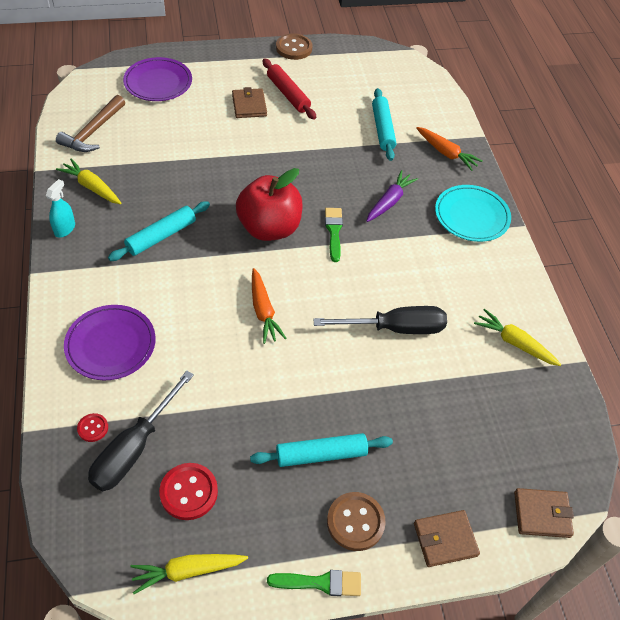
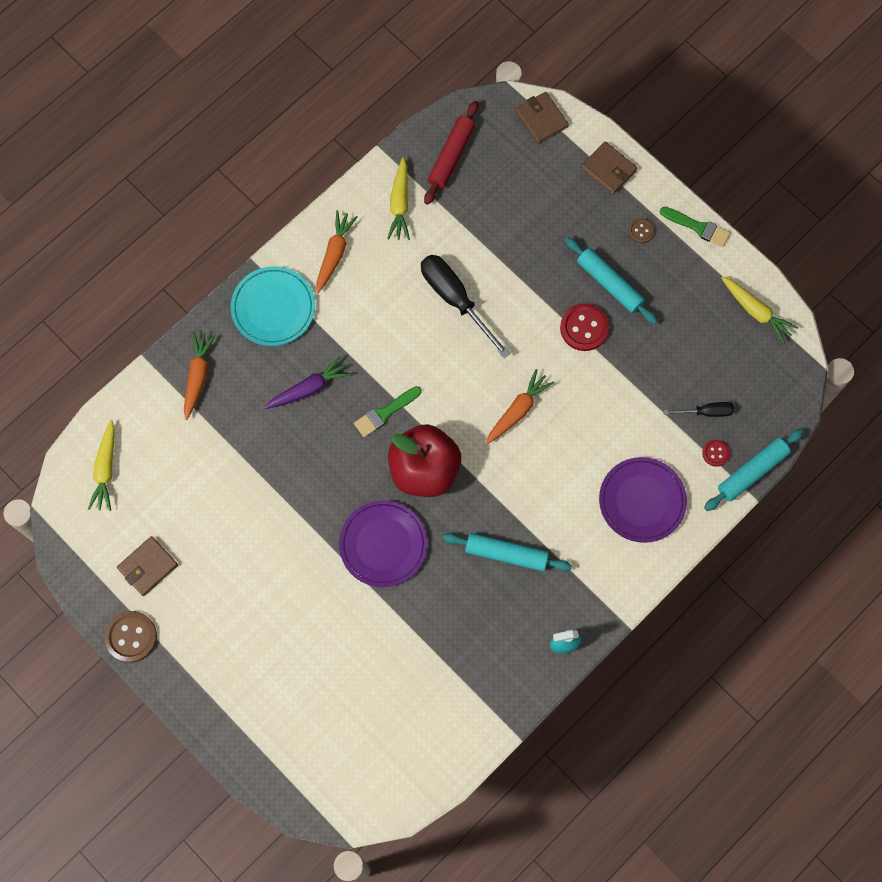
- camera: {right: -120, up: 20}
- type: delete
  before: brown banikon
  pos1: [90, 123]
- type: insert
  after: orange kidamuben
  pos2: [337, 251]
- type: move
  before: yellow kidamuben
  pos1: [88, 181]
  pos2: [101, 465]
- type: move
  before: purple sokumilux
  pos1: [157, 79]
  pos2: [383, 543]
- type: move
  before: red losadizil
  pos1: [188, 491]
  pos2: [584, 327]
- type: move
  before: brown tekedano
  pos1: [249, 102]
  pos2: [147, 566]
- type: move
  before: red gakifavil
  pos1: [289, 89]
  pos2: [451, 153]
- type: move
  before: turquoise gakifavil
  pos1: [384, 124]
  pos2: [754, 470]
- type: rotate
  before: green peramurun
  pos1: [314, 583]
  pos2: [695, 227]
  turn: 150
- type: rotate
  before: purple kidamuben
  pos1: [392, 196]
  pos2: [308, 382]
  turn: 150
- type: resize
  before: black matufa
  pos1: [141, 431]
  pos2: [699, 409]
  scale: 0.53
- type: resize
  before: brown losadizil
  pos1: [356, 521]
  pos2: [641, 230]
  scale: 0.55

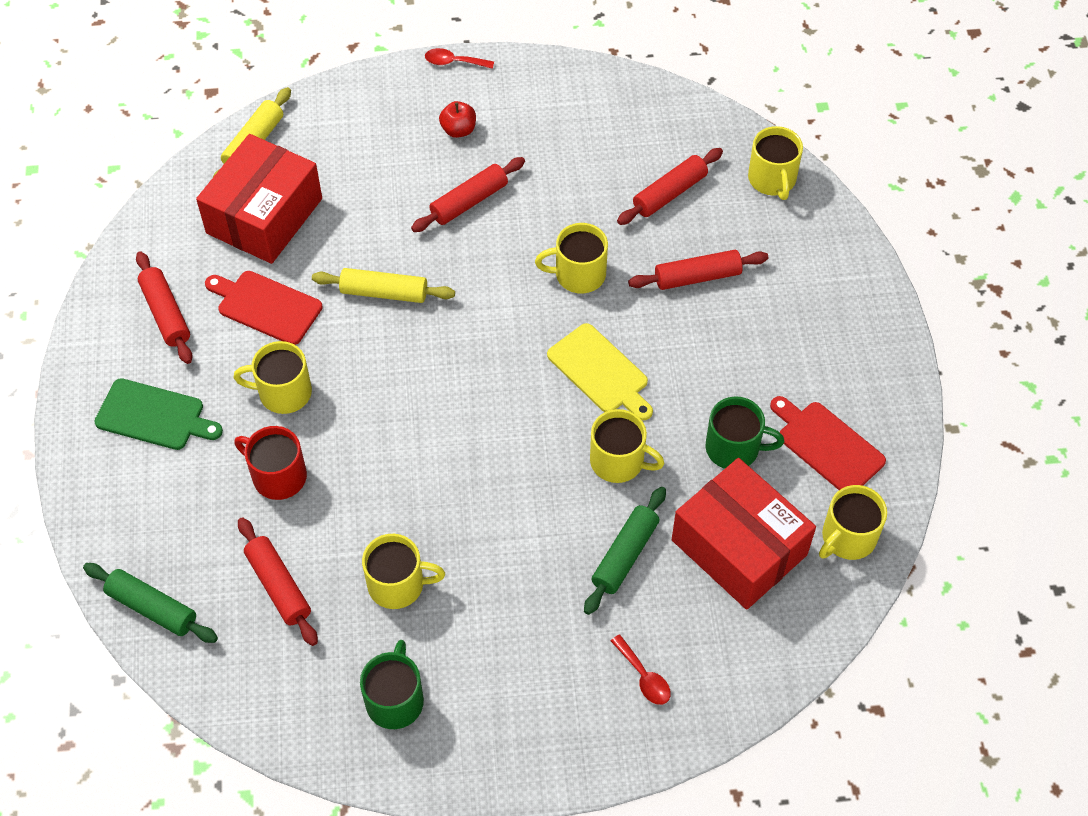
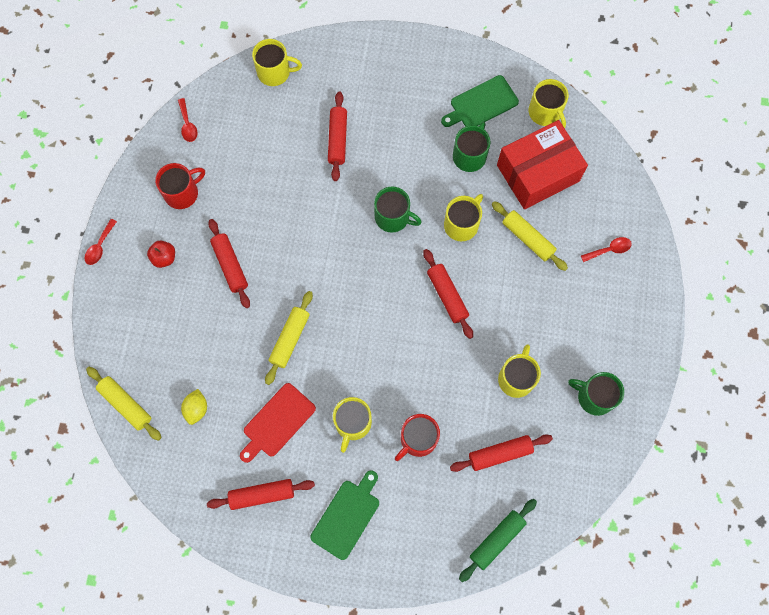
- camera: {right: -75, up: 15}
- type: delete
  before: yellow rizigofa
  pos1: [571, 258]
- type: insert
  after: red rizigofa
  pos2: [180, 186]
- type: insert
  after: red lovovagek
  pos2: [187, 120]
- type: move
  before: red gakifavil
  pos1: [670, 186]
  pos2: [448, 294]
- type: replace
  before: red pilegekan
  after: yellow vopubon
  pos1: [259, 199]
  pos2: [194, 407]
- type: replace
  before: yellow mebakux
  after: green rizigofa
  pos1: [600, 371]
  pos2: [398, 209]
- type: recolor
  before: green gakifavil
  after: yellow gakifavil
  pos1: [625, 551]
  pos2: [530, 236]
- type: recolor
  before: red mebakux
  after: green mebakux
  pos1: [828, 443]
  pos2: [480, 101]

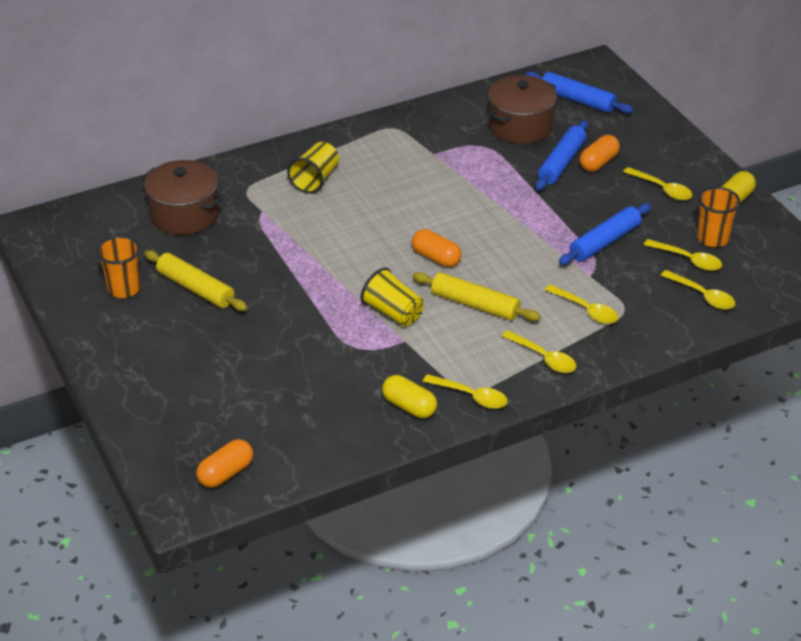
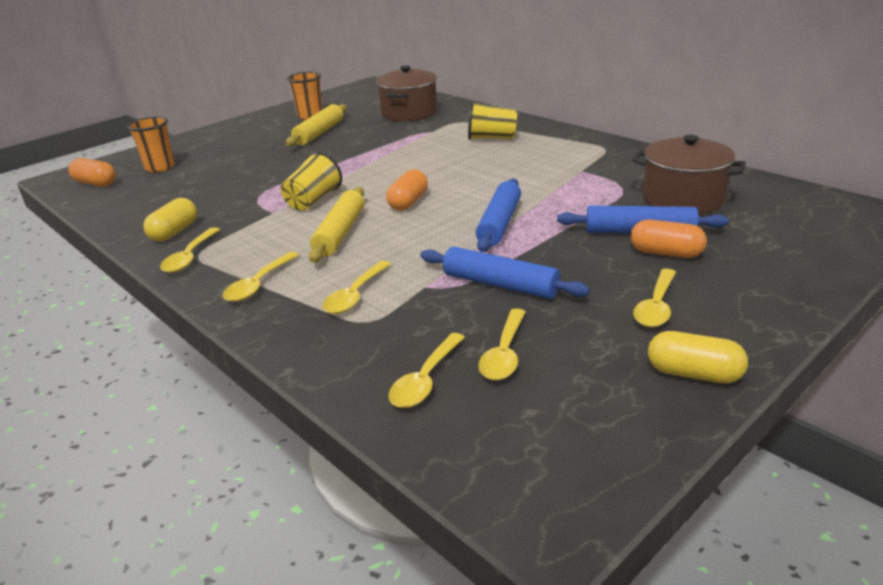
- camera: {right: 75, up: -10}
- type: move
  before: blue gakifavil
  pos1: [579, 92]
  pos2: [498, 215]
- type: move
  before: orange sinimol
  pos1: [719, 217]
  pos2: [151, 145]

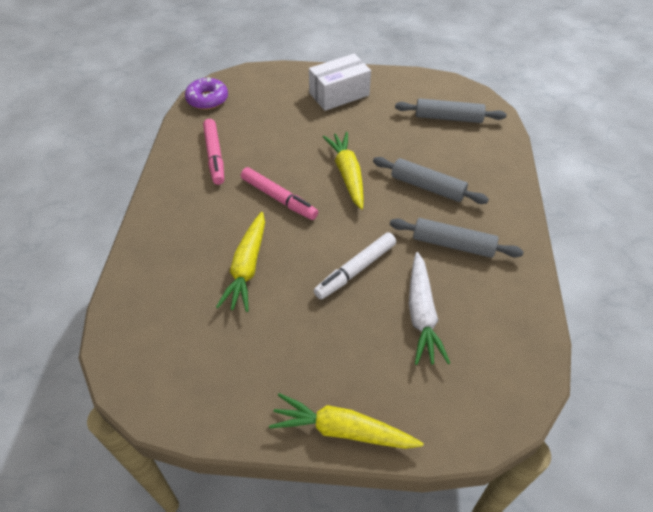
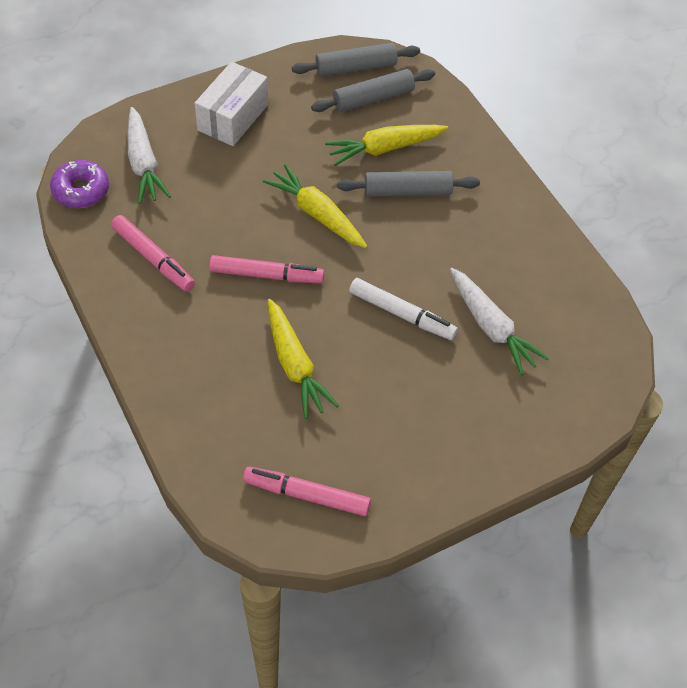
- camera: {right: -35, up: 5}
- type: insert
  after: white kidamuben
  pos2: [149, 155]
- type: insert
  after: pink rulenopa
  pos2: [307, 491]
- type: move
  before: yellow kidamuben
  pos1: [346, 421]
  pos2: [386, 145]
- type: move
  before: grey gakifavil
  pos1: [457, 238]
  pos2: [356, 60]
- type: rotate
  before: white rulenopa
  pos1: [355, 265]
  pos2: [403, 309]
  turn: -75

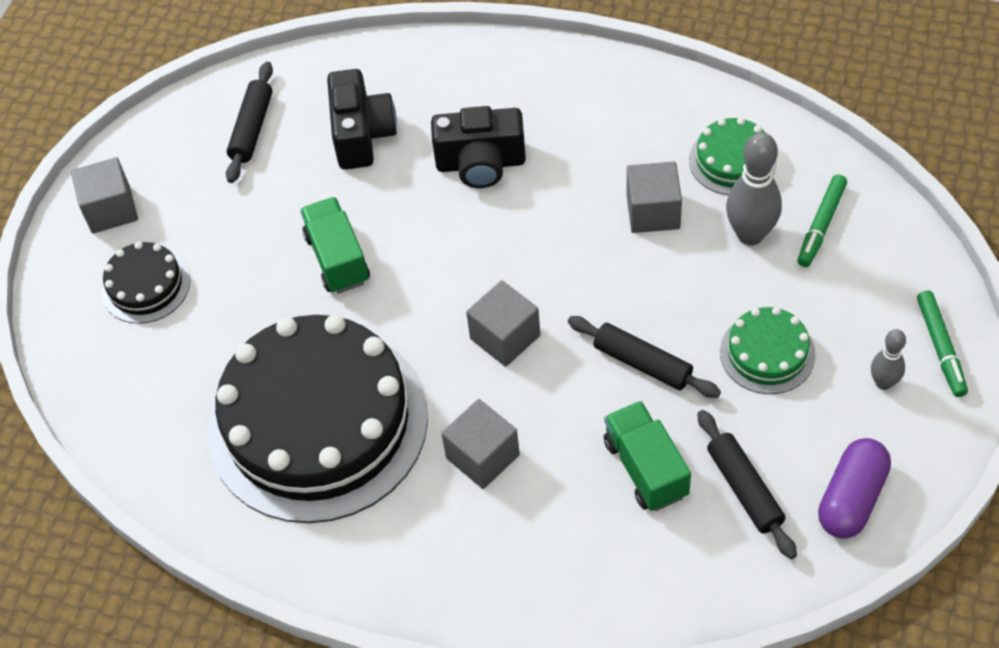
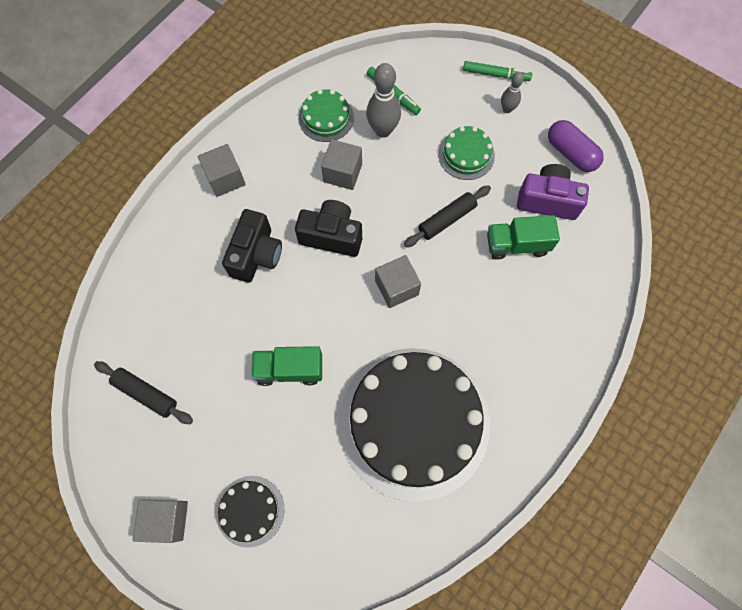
- camera: {right: -75, up: 15}
- type: move
  before: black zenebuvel
  pos1: [362, 119]
  pos2: [328, 228]
- type: move
  before: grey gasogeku
  pos1: [480, 444]
  pos2: [222, 170]
- type: replace
  before: black gakifavil
  after: purple zenebuvel
  pos1: [747, 484]
  pos2: [553, 192]

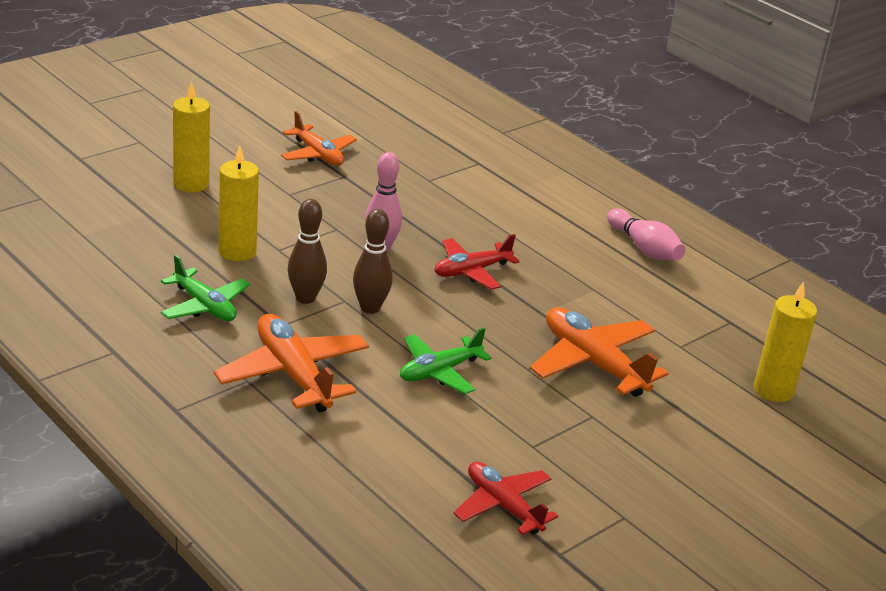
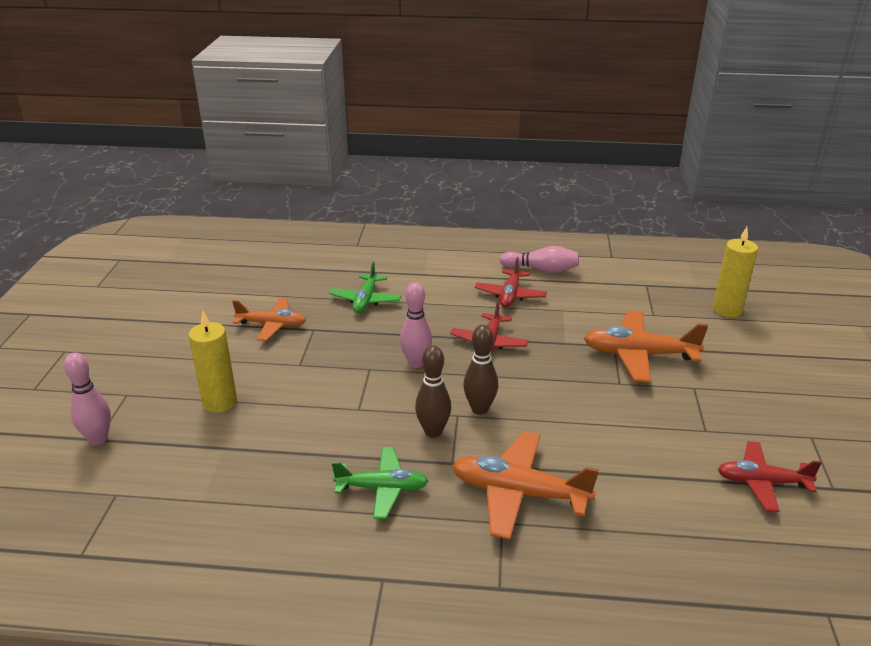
- camera: {right: -40, up: 0}
- type: delete
  before: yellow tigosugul
  pos1: [239, 203]
- type: insert
  after: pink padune
  pos2: [87, 399]
- type: insert
  after: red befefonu
  pos2: [511, 282]
- type: move
  before: green befefonu
  pos1: [445, 361]
  pos2: [365, 287]

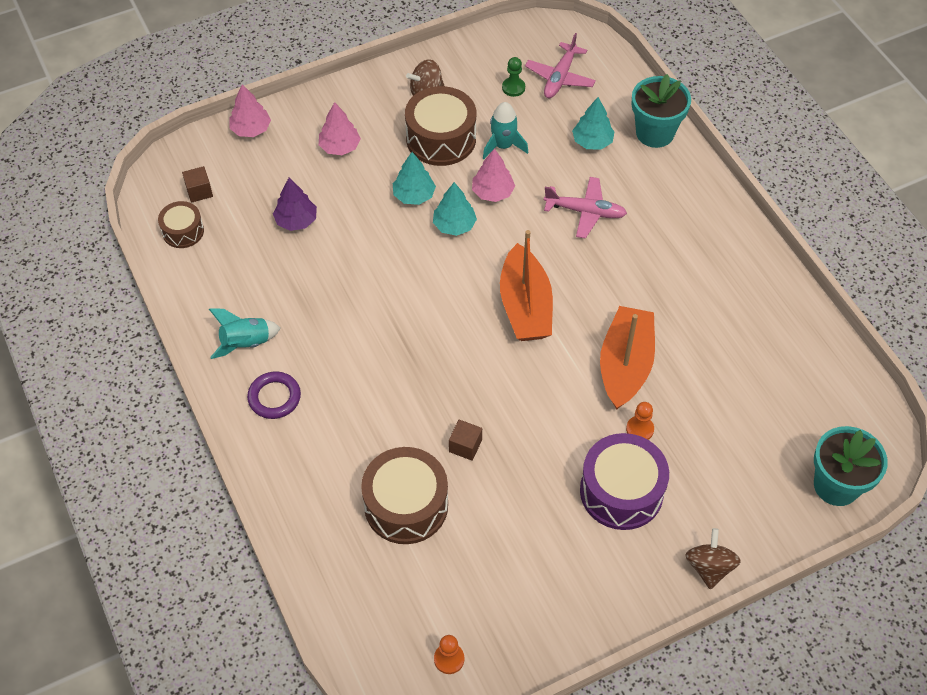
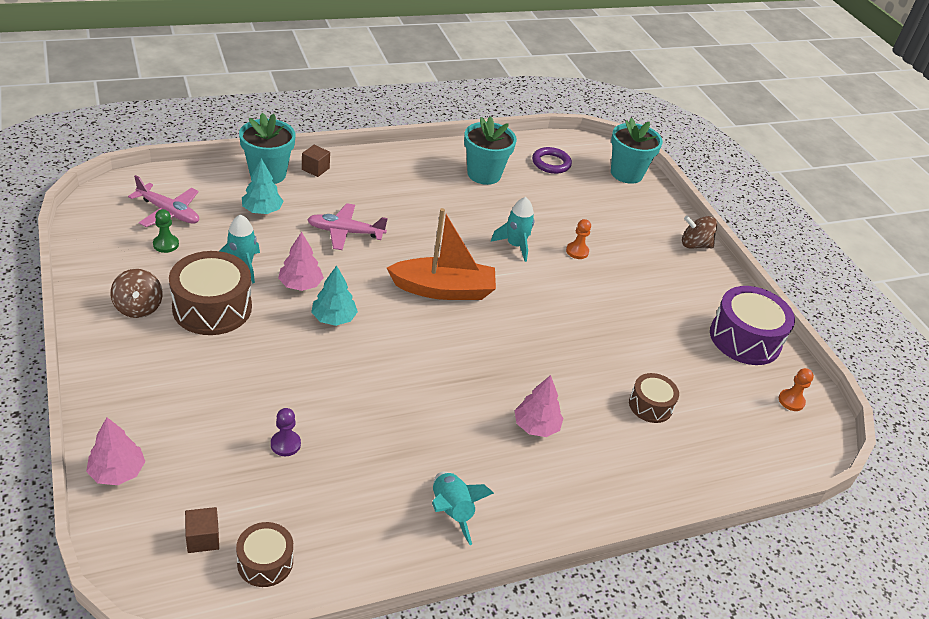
- camera: {right: -90, up: -15}
- type: delete
  before: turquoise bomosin
  pos1: [414, 178]
- type: insert
  after: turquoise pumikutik
  pos2: [490, 150]
- type: move
  before: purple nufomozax
  pos1: [274, 395]
  pos2: [552, 160]
- type: move
  before: pink bomosin
  pos1: [340, 128]
  pos2: [539, 406]
- type: move
  before: brown gasogeku
  pos1: [465, 440]
  pos2: [316, 161]
- type: move
  before: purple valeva
  pos1: [624, 481]
  pos2: [752, 325]
- type: replace
  before: purple bomosin
  after: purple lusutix
  pos1: [295, 204]
  pos2: [286, 432]
- type: replace
  before: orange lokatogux
  after: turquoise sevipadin
  pos1: [627, 358]
  pos2: [513, 229]
- type: rotate
  before: pink befefonu
  pos1: [585, 208]
  pos2: [347, 226]
  turn: -105
- type: resize
  before: brown valeva
  pos1: [404, 495]
  pos2: [654, 398]
  scale: 0.56

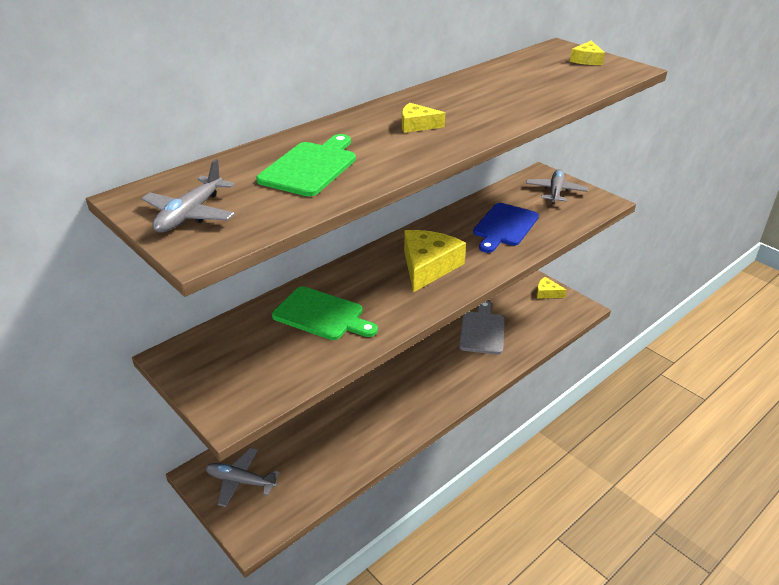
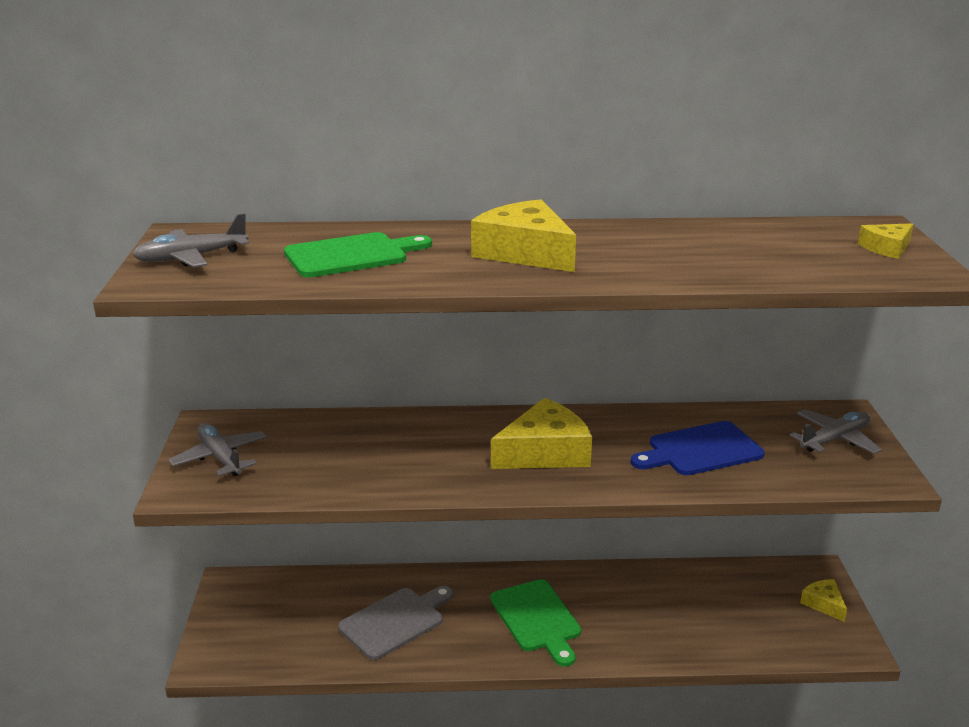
- camera: {right: 40, up: -10}
- type: move
  before: grey befefonu
  pos1: [242, 477]
  pos2: [218, 449]
- type: move
  before: green mebakux
  pos1: [325, 313]
  pos2: [535, 623]
- type: move
  before: grey mebakux
  pos1: [482, 327]
  pos2: [395, 623]
- type: resize
  before: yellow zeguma
  pos1: [423, 118]
  pos2: [523, 235]
  scale: 1.93

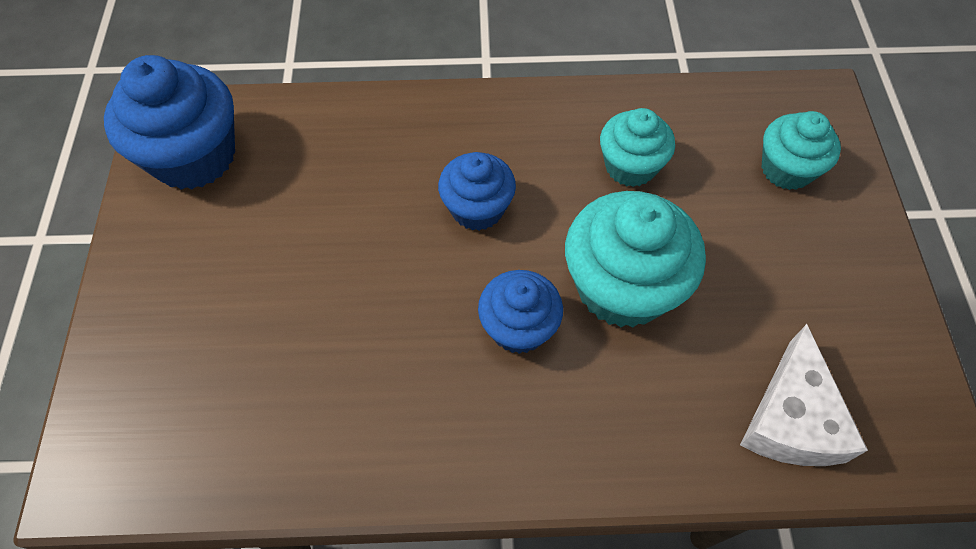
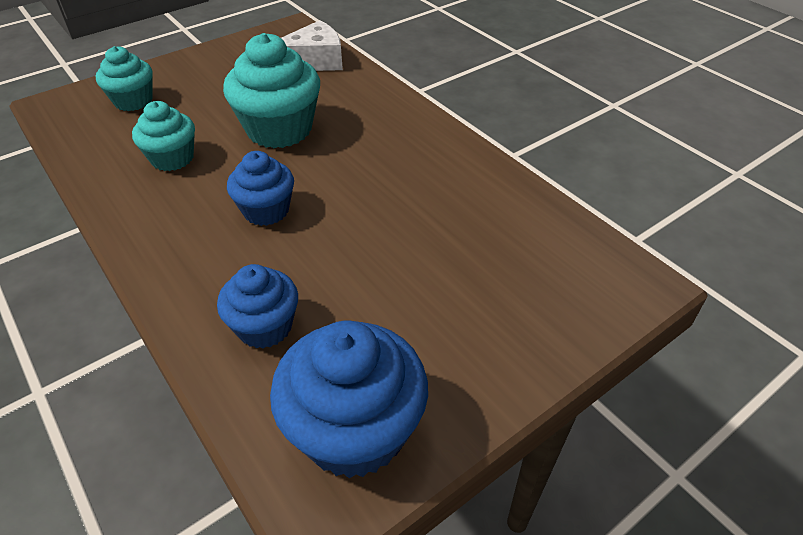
- camera: {right: -125, up: -15}
- type: move
  before: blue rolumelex
  pos1: [520, 312]
  pos2: [257, 306]

